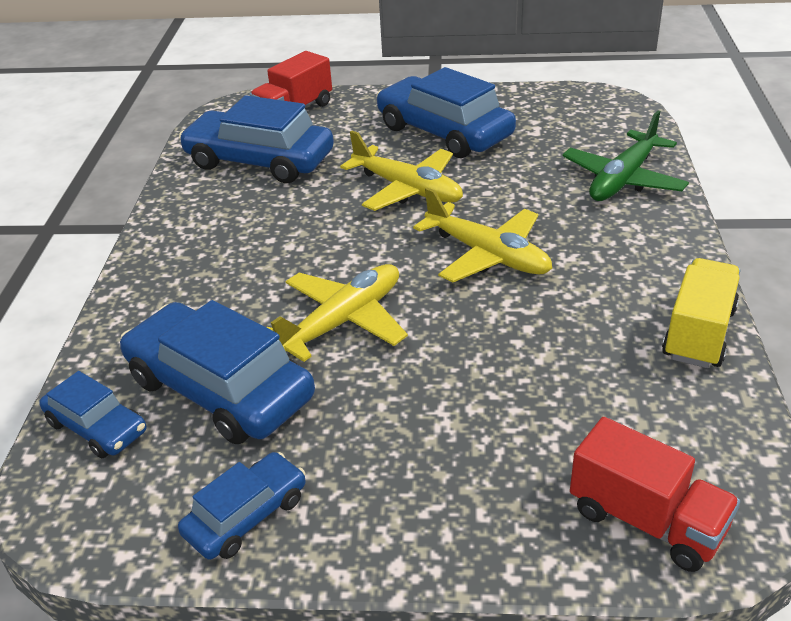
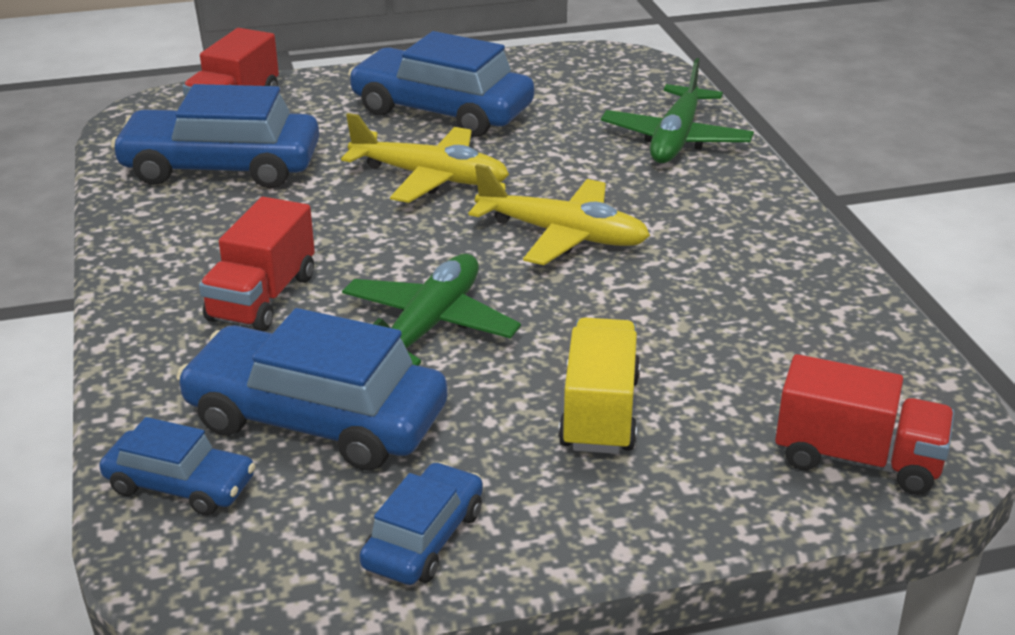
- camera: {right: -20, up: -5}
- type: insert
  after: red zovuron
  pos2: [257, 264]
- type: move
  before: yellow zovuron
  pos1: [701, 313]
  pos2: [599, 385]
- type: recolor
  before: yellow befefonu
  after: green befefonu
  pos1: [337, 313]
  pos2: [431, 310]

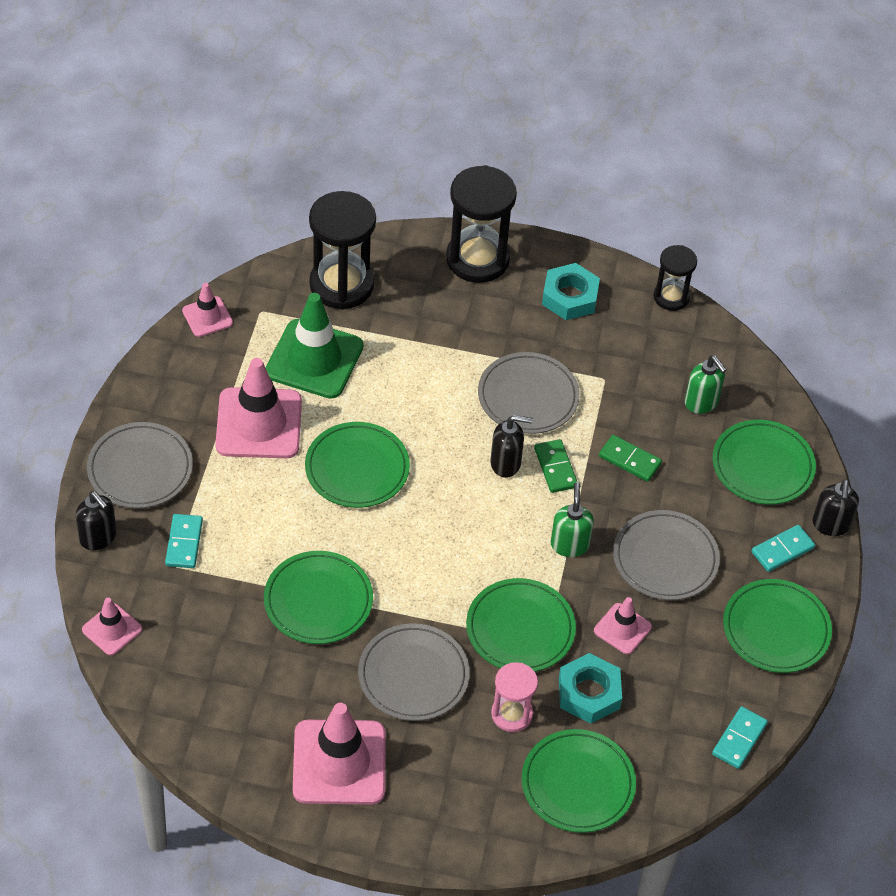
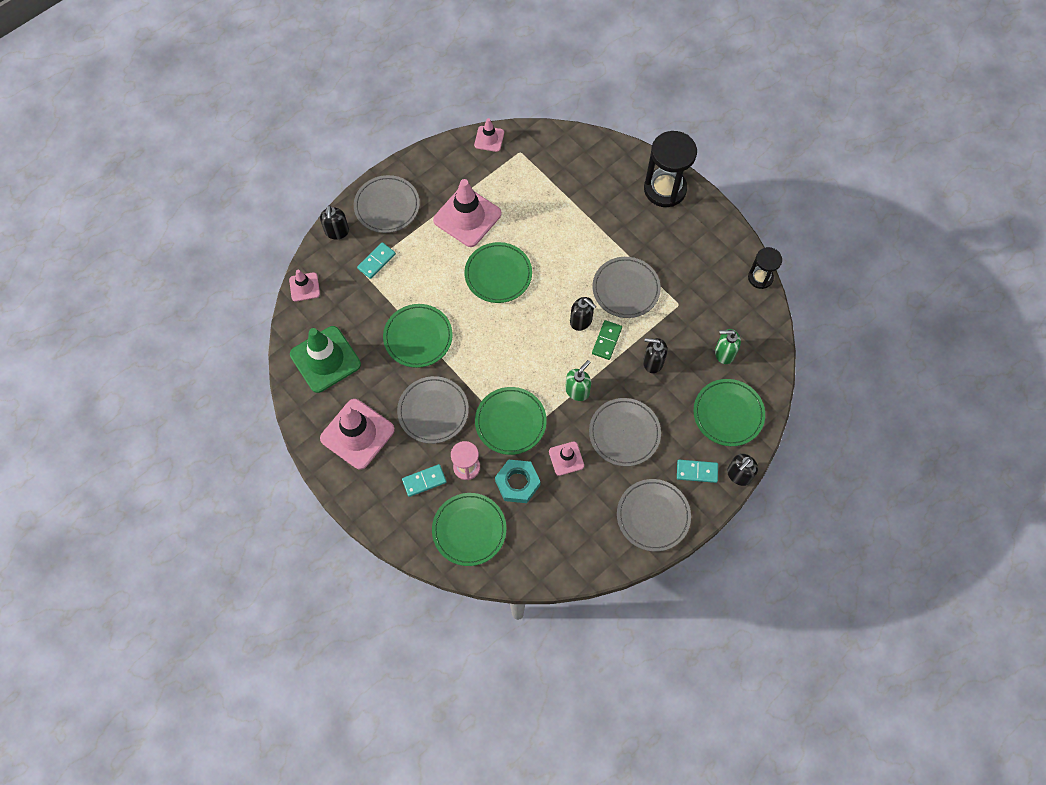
- camera: {right: 40, up: 15}
- type: delete
  before: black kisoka
  pos1: [342, 250]
- type: delete
  before: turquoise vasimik
  pos1: [571, 291]
- type: move
  before: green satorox
  pos1: [314, 346]
  pos2: [325, 359]
- type: move
  before: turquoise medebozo
  pos1: [740, 737]
  pos2: [424, 480]
- type: replace
  before: green medebozo
  after: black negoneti
  pos1: [630, 458]
  pos2: [655, 355]
- type: recolor
  before: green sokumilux
  after: grey sokumilux
  pos1: [777, 626]
  pos2: [654, 515]
- type: rotate
  before: green negoneti
  pos1: [706, 384]
  pos2: [728, 346]
  turn: 90

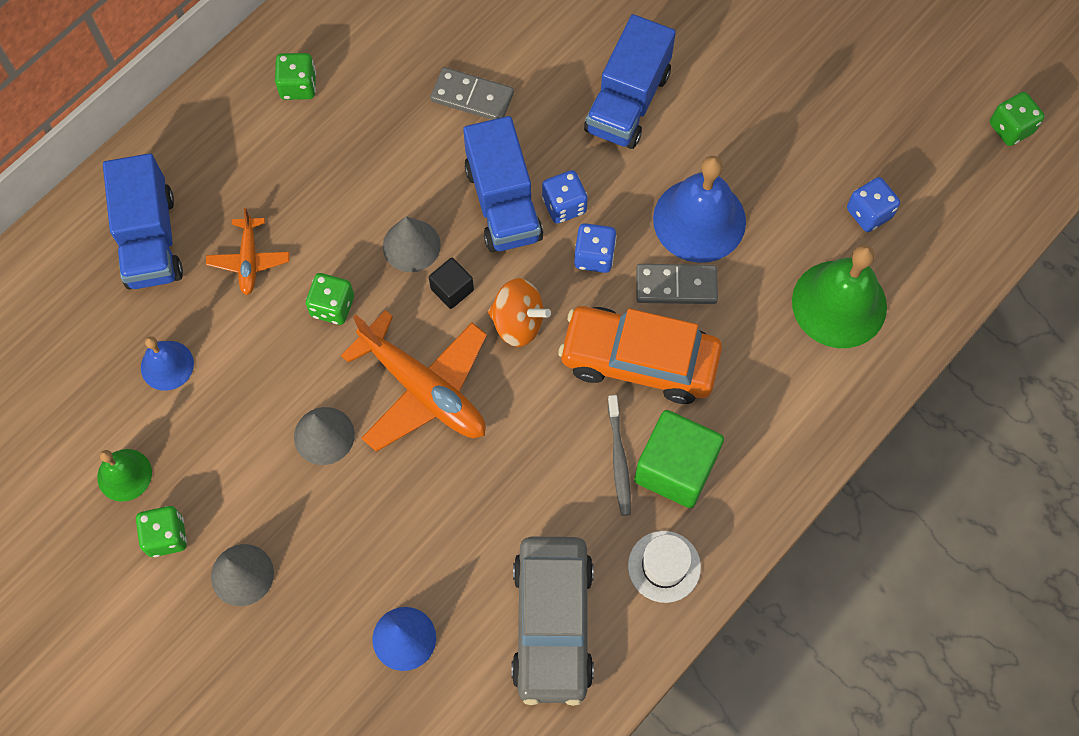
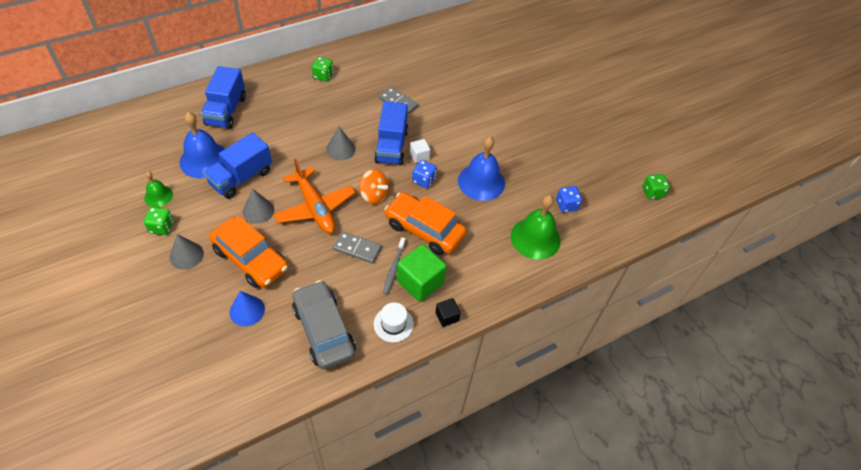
- camera: {right: 15, up: -15}
- type: delete
  before: orange befefonu
  pos1: [247, 251]
- type: delete
  before: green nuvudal
  pos1: [330, 299]
- type: insert
  after: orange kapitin
  pos2: [248, 252]
- type: move
  before: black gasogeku
  pos1: [451, 283]
  pos2: [448, 312]
- type: move
  before: blue zovuron
  pos1: [630, 81]
  pos2: [237, 165]
- type: move
  before: grey medebozo
  pos1: [677, 284]
  pos2: [357, 247]
- type: replace
  before: blue nuvudal
  after: white gasogeku
  pos1: [565, 196]
  pos2: [420, 151]
- type: rotate
  before: grey kapitin
  pos1: [552, 621]
  pos2: [324, 325]
  turn: 135
- type: resize
  before: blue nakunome
  pos1: [167, 363]
  pos2: [202, 145]
  scale: 1.82

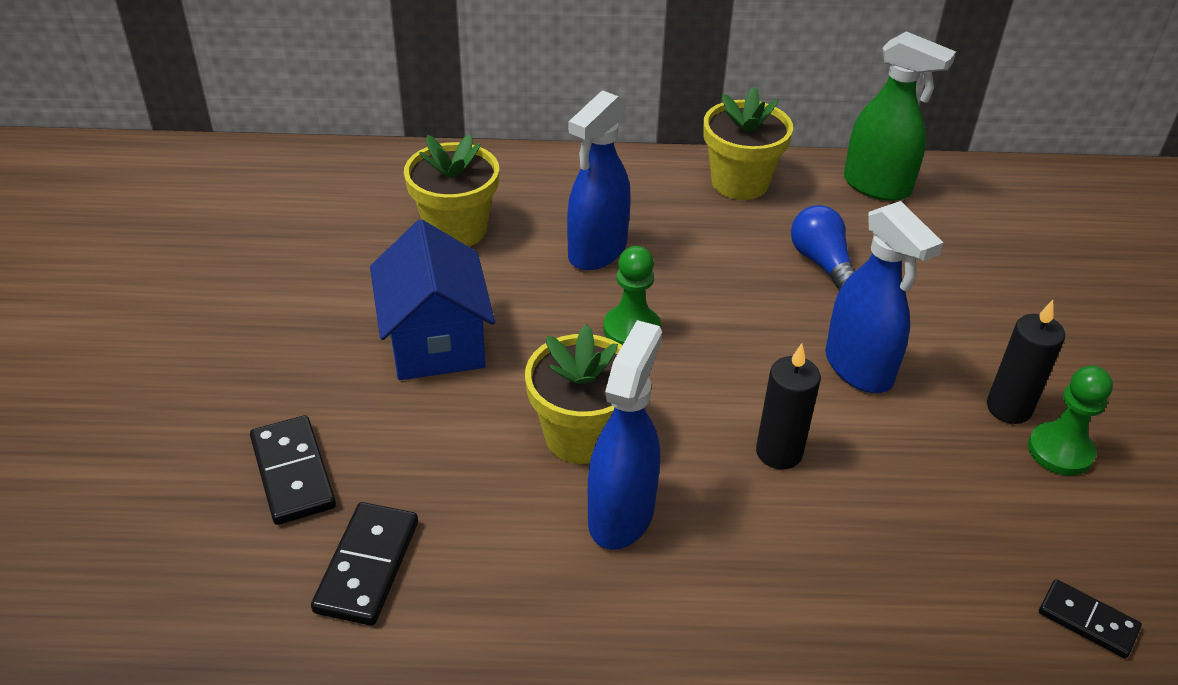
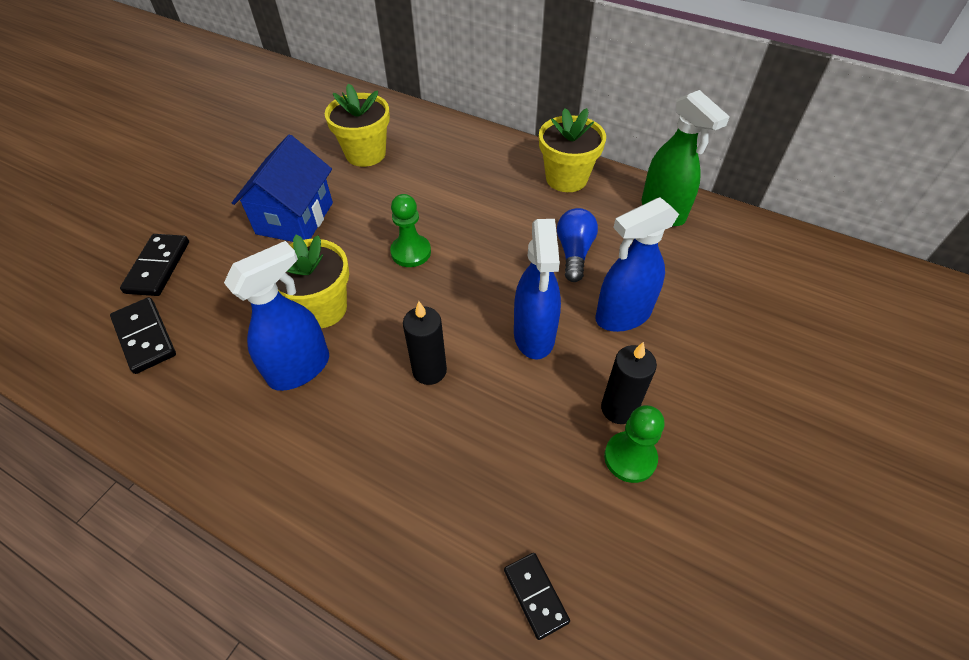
- camera: {right: 30, up: 10}
- type: move
  before: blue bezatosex
  pos1: [599, 180]
  pos2: [637, 264]
- type: rotate
  before: black medebozo
  pos1: [364, 564]
  pos2: [143, 335]
  turn: -75

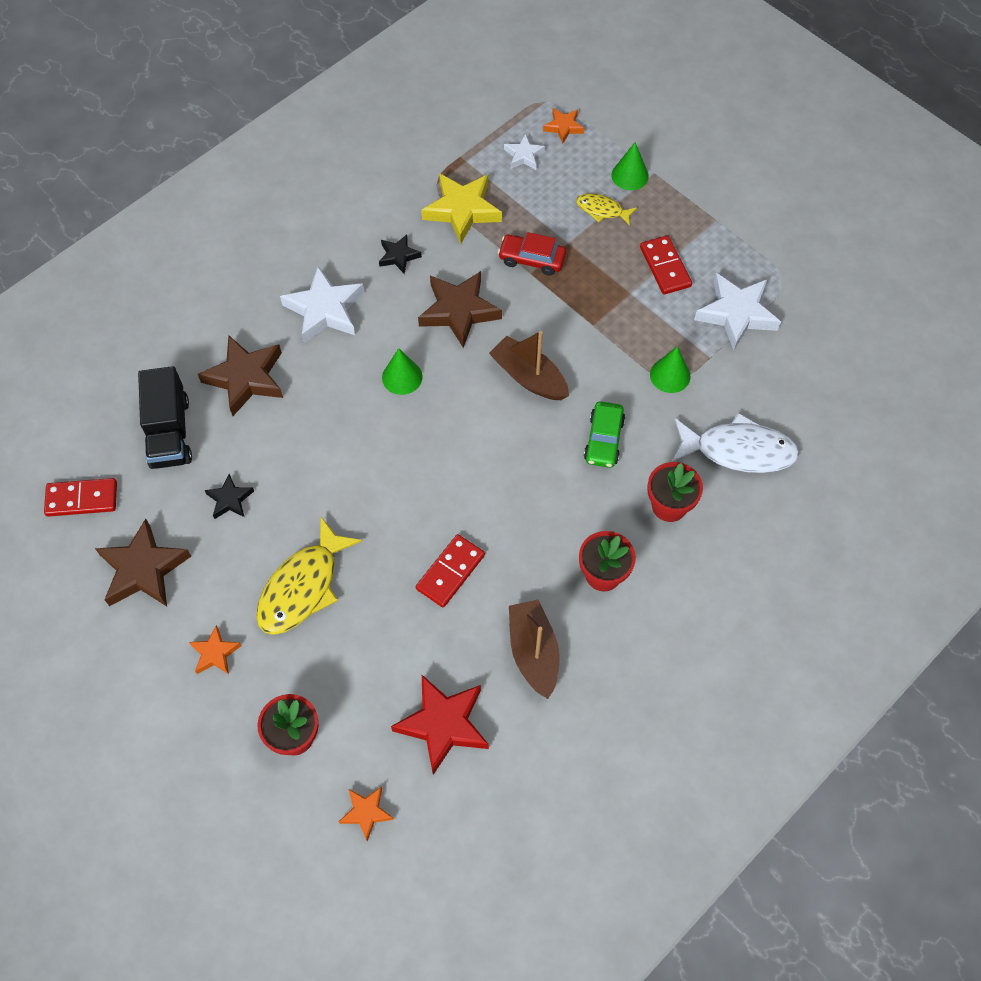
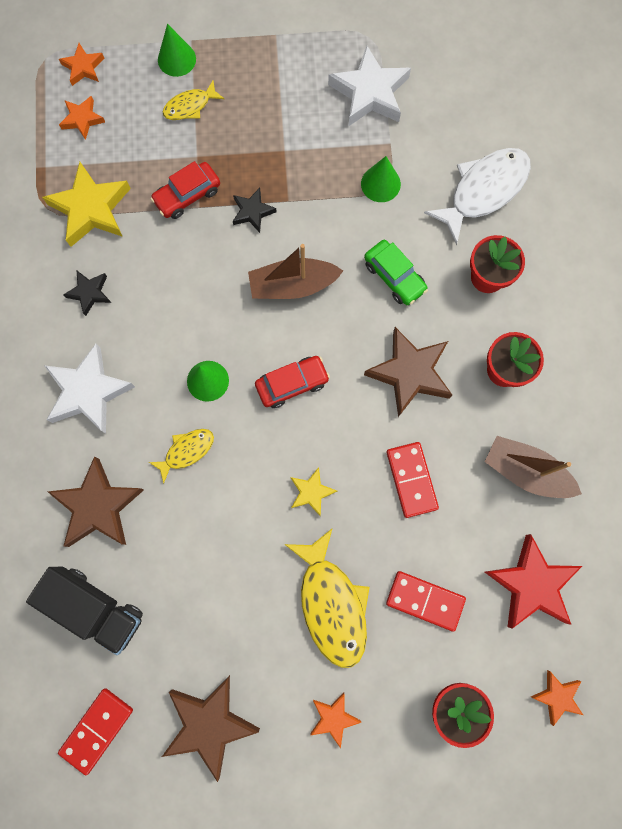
- camera: {right: -50, up: 15}
- type: insert
  after: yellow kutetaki
  pos2: [181, 456]
- type: insert
  after: red kapitin
  pos2: [292, 382]
- type: insert
  after: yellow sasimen
  pos2: [313, 491]
- type: move
  before: black sasimen
  pos1: [229, 496]
  pos2: [255, 210]
- type: move
  before: brown sasimen
  pos1: [460, 309]
  pos2: [408, 372]
- type: move
  before: red medebozo
  pos1: [666, 264]
  pos2: [426, 601]
- type: recolor
  before: white sasimen
  after: orange sasimen
  pos1: [525, 152]
  pos2: [82, 118]

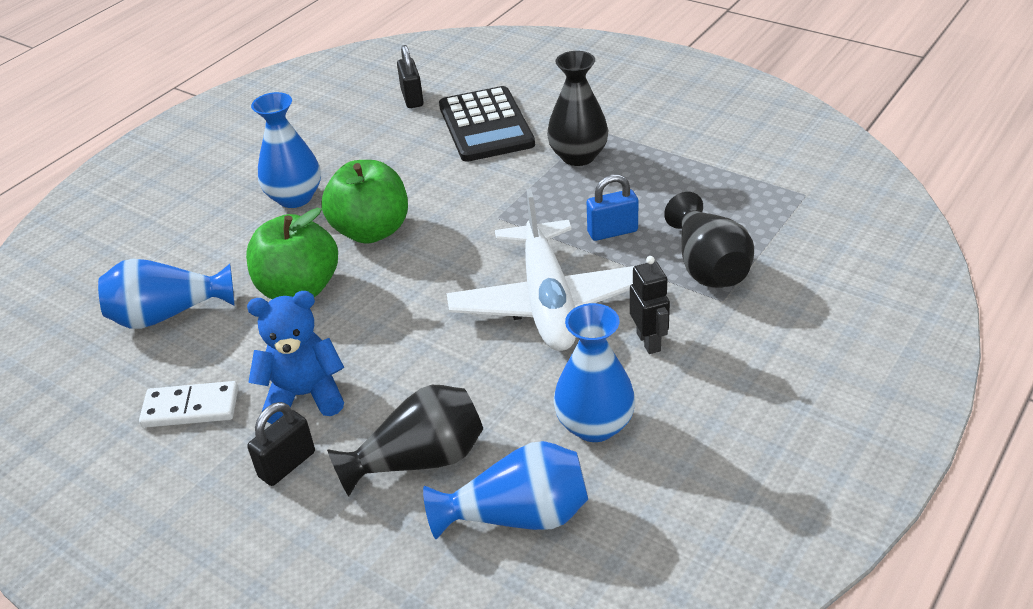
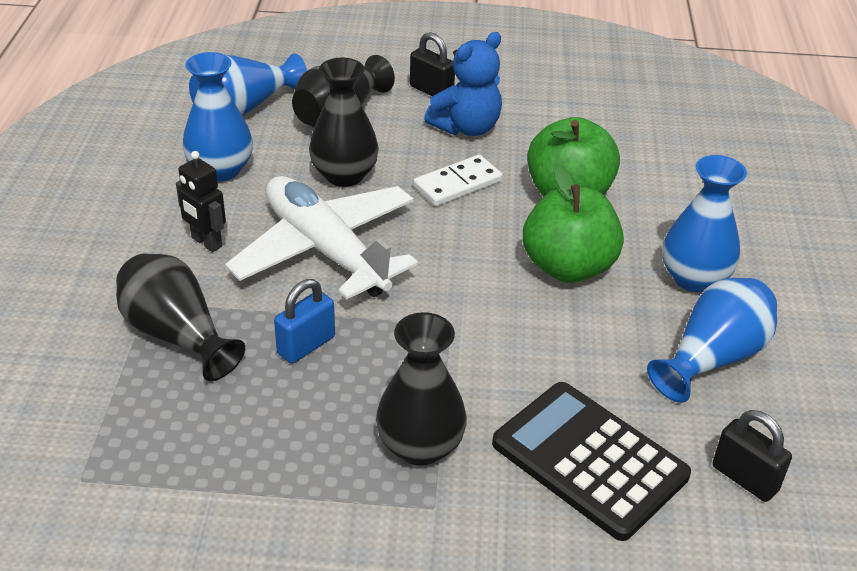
- camera: {right: 145, up: 0}
- type: insert
  after: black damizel
  pos2: [344, 122]
- type: move
  before: blue damizel
  pos1: [166, 293]
  pos2: [712, 340]
- type: move
  before: white medebozo
  pos1: [188, 404]
  pos2: [458, 180]
- type: rotate
  before: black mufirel
  pos1: [281, 444]
  pos2: [432, 64]
  turn: -60

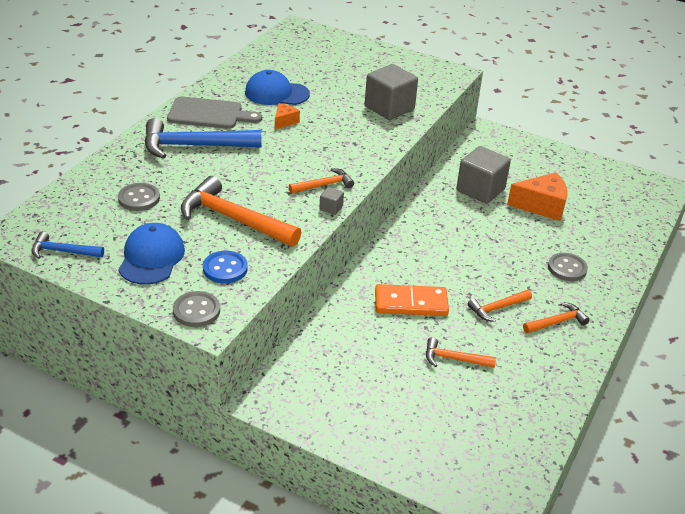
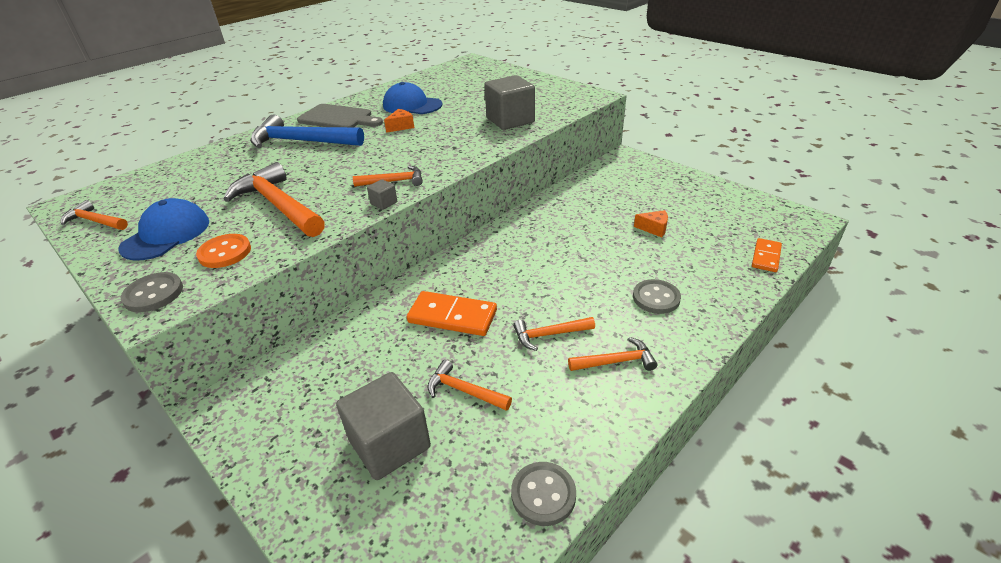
- camera: {right: 20, up: 0}
- type: insert
  after: orange medebozo
  pos2: [767, 255]
- type: move
  before: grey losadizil
  pos1: [139, 197]
  pos2: [543, 494]
- type: move
  before: grey gasogeku
  pos1: [483, 175]
  pos2: [383, 426]
- type: recolor
  before: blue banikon
  after: orange banikon
  pos1: [68, 245]
  pos2: [94, 215]
- type: recolor
  before: blue losadizil
  after: orange losadizil
  pos1: [225, 267]
  pos2: [223, 251]
- type: resize
  before: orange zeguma
  pos1: [537, 196]
  pos2: [651, 223]
  scale: 0.52

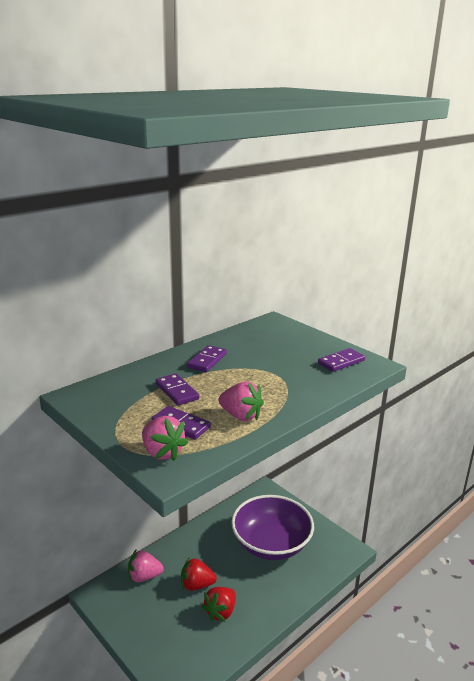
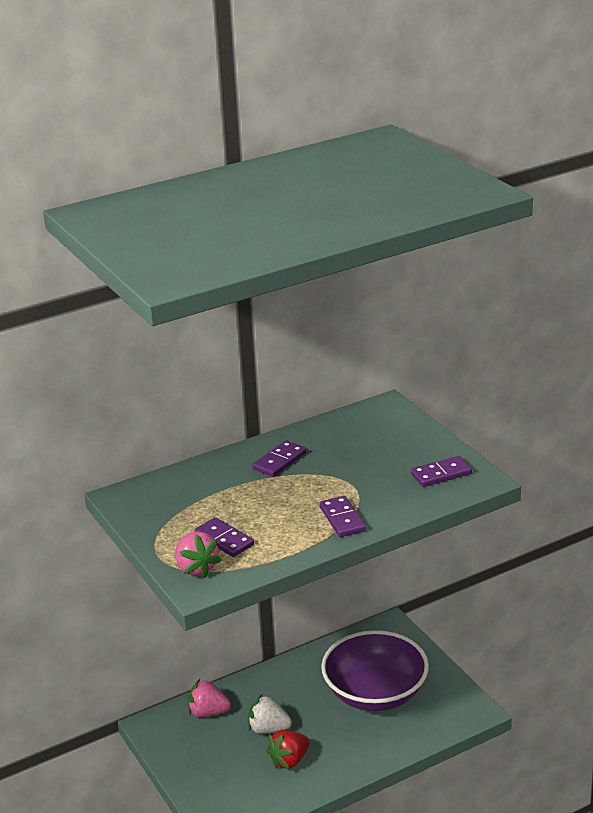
- camera: {right: 15, up: 5}
- type: delete
  before: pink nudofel
  pos1: [241, 401]
- type: move
  before: purple medebozo
  pos1: [177, 389]
  pos2: [342, 516]
- type: recolor
  before: red nudofel
  after: white nudofel
  pos1: [199, 574]
  pos2: [270, 714]

